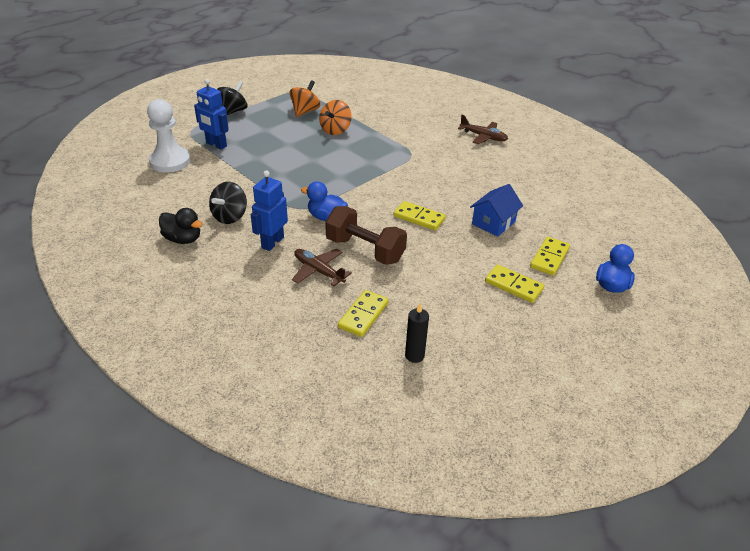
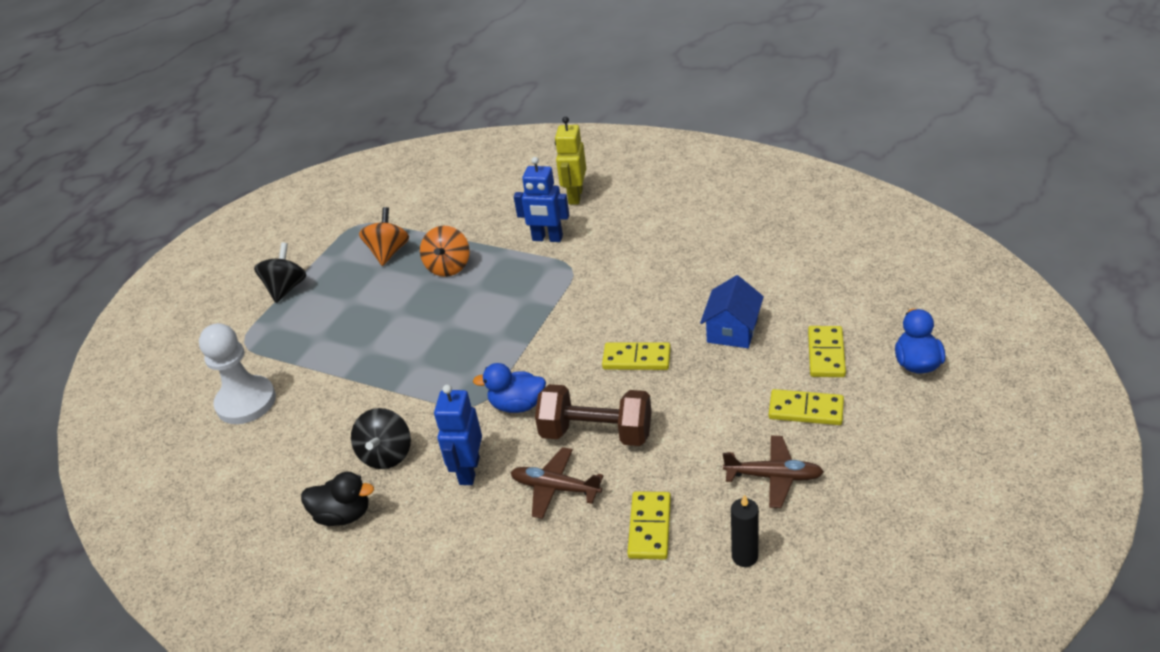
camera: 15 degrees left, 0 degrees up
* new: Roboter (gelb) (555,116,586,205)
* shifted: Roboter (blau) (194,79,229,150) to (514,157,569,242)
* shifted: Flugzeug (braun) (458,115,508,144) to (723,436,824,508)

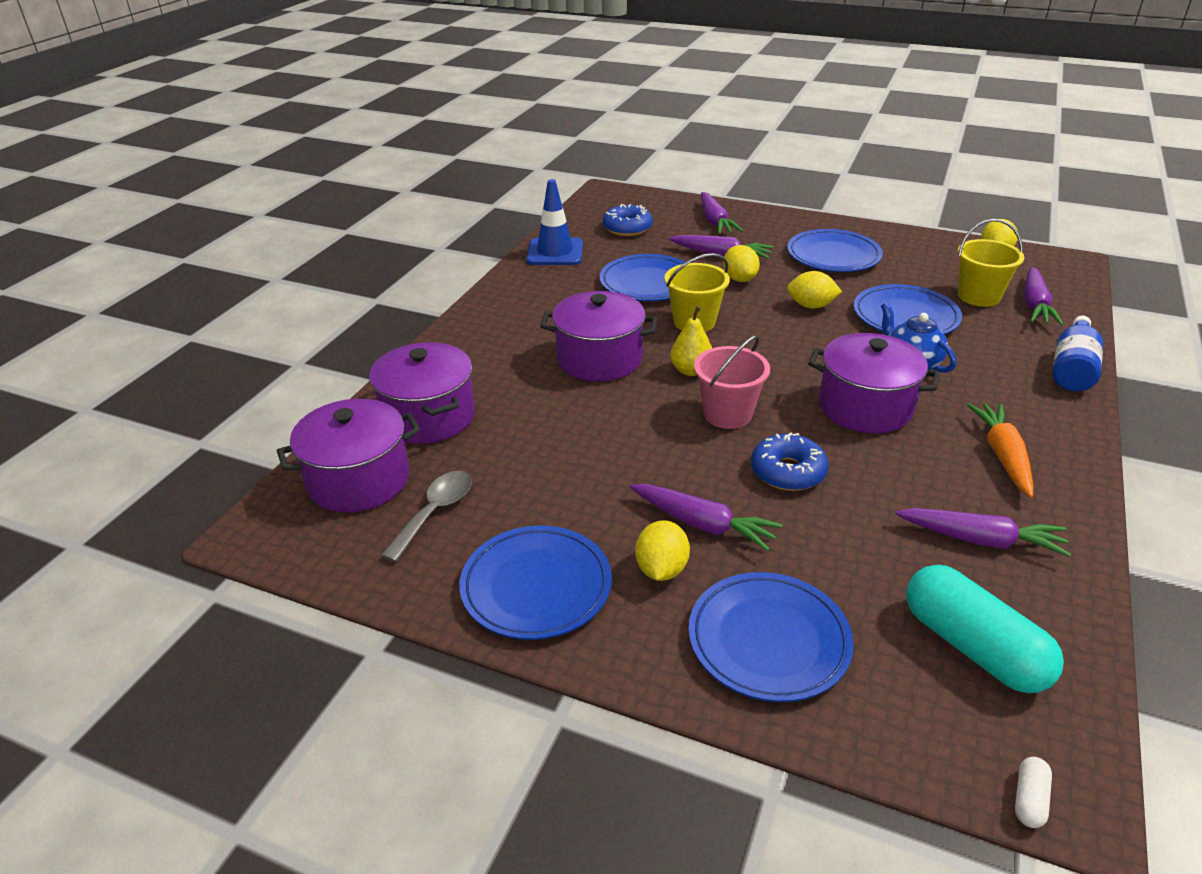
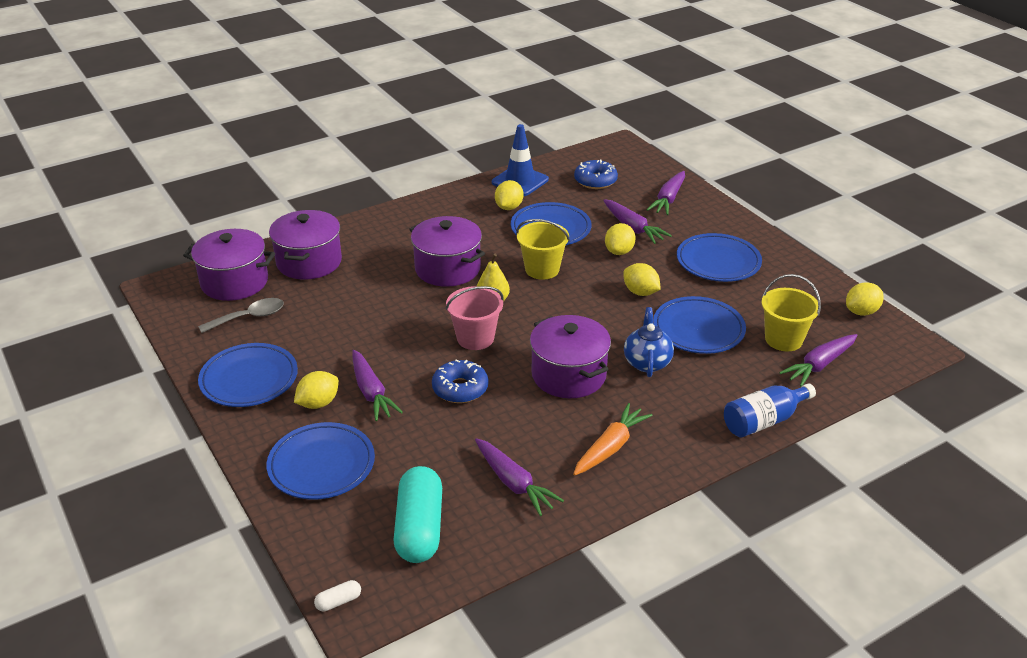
camera: 35 degrees right, 0 degrees up
* new: Zitrone (gelb) (495,180,523,210)

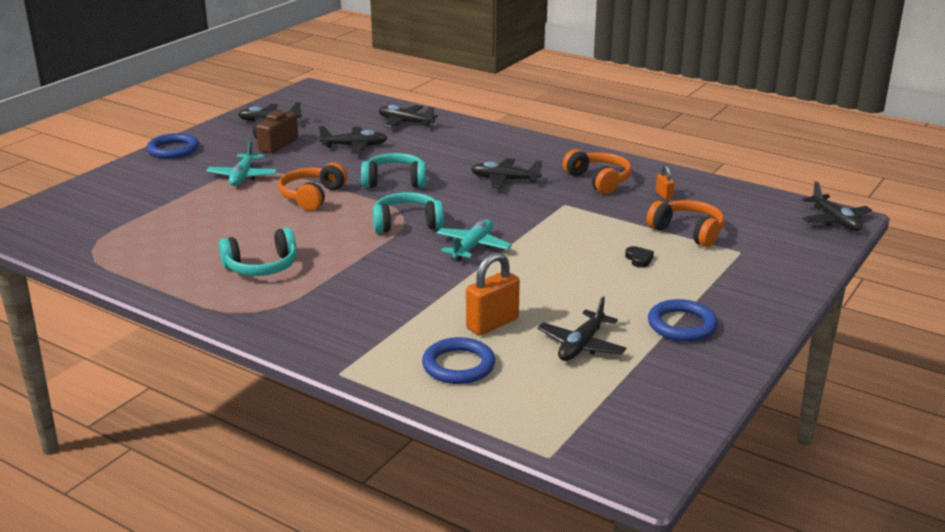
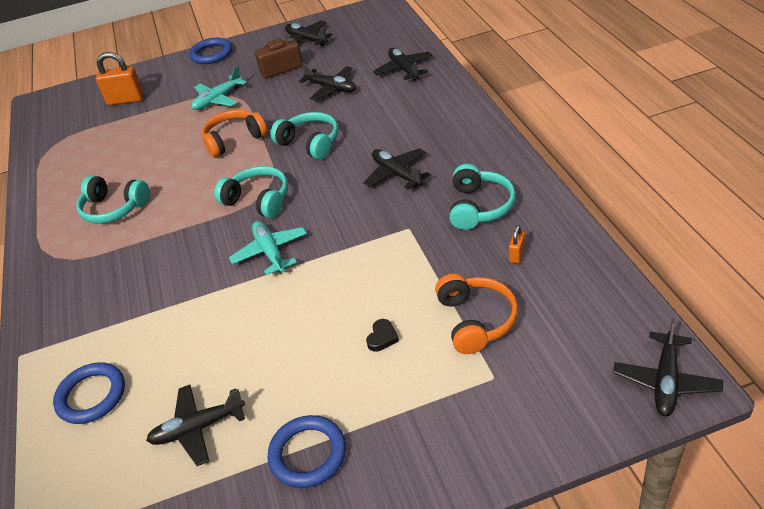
camera: 45 degrees right, 15 degrees up
* shifted: Vorhängeschloss (orange) (466,252,520,335) to (95,52,144,105)
* repainted: Kopfhörer (orange) (563,149,632,194) to Kopfhörer (türkis) (449,164,516,230)
* rotated: Flugzeug (türkis) (436,220,512,261) = (229,221,307,275) 90 degrees counterclockwise

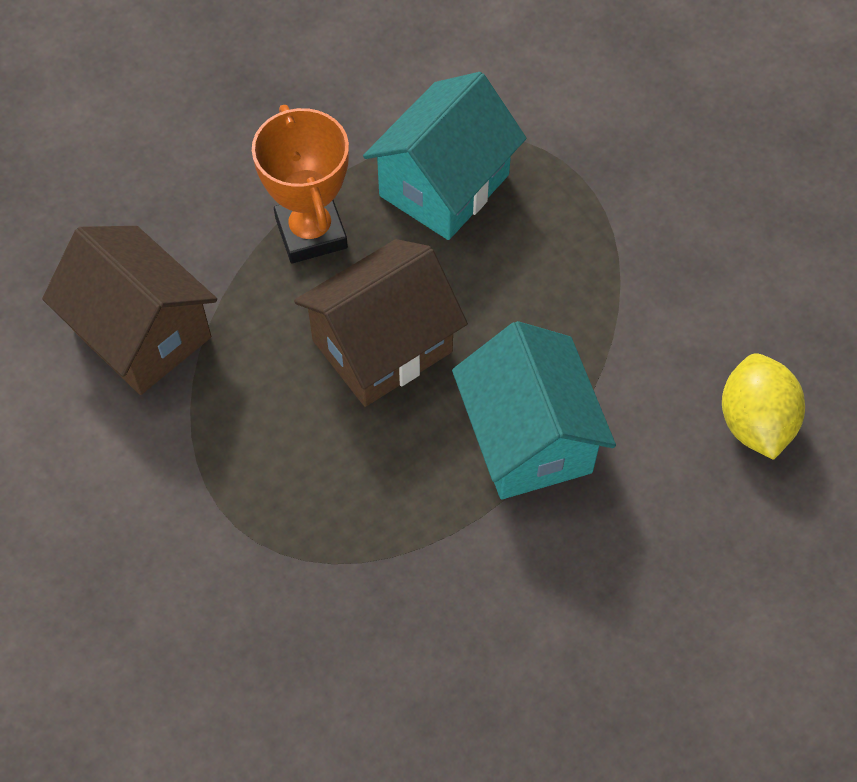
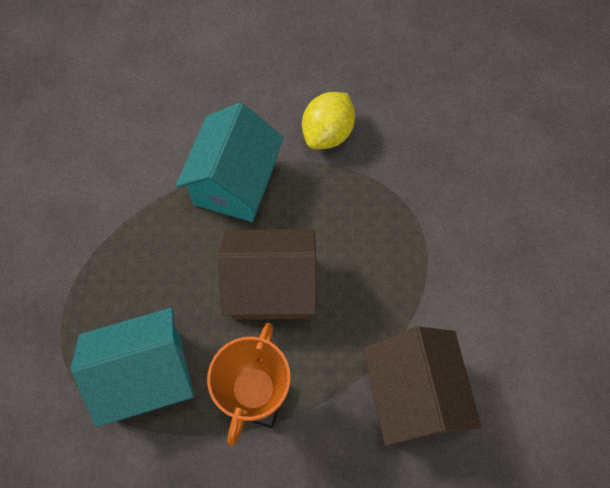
camera: 145 degrees left, 5 degrees up
* shifted: Zitrone (gelb) (722,353,805,460) to (302,92,355,149)

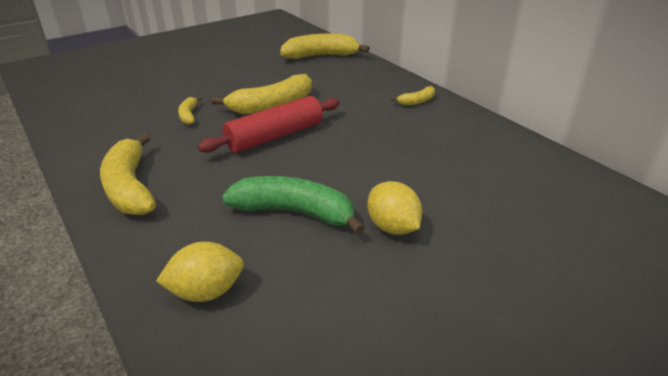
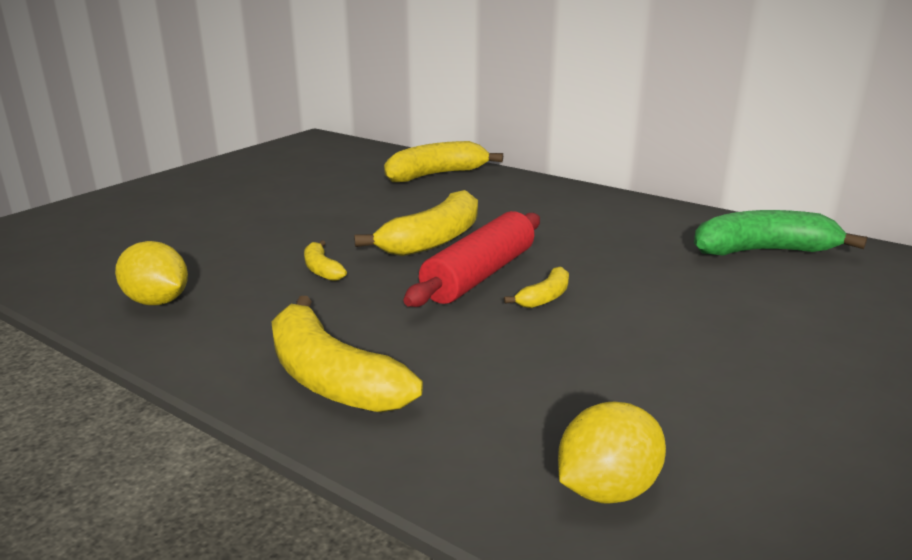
camera: 20 degrees left, 10 degrees down
* shifted: Banane (grün) (222,176,365,235) to (694,210,867,256)
* shifted: Zitrone (gelb) (367,181,422,235) to (115,241,188,305)
* shifted: Banane (gelb) (391,86,435,106) to (504,266,569,308)

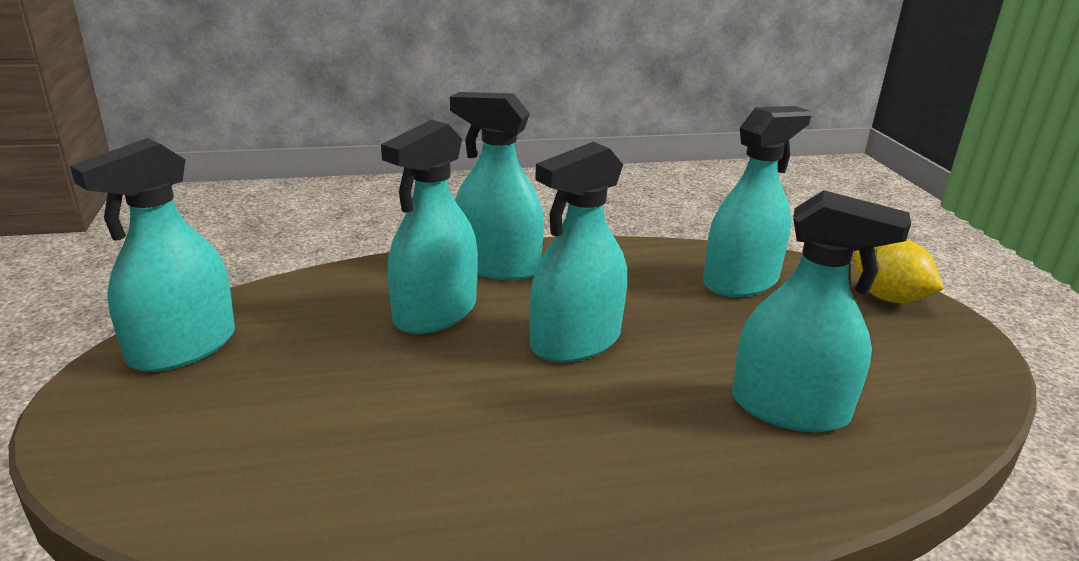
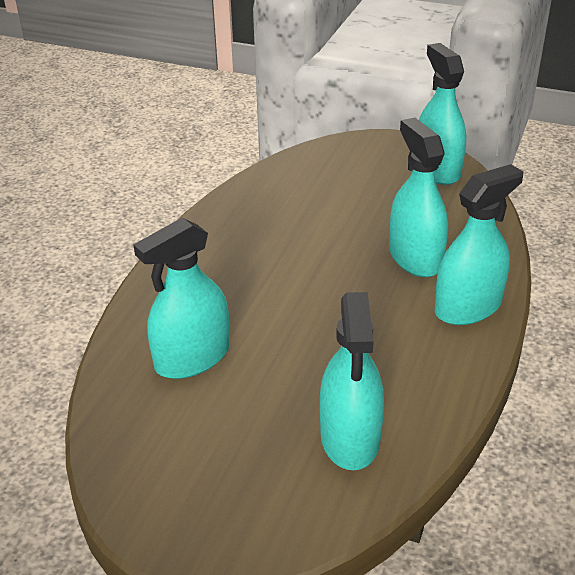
camera: 125 degrees right, 10 degrees up
* gone: Sprühflasche (türkis) (529,142,627,362)
* gone: Zitrone (gelb) (852,239,944,303)

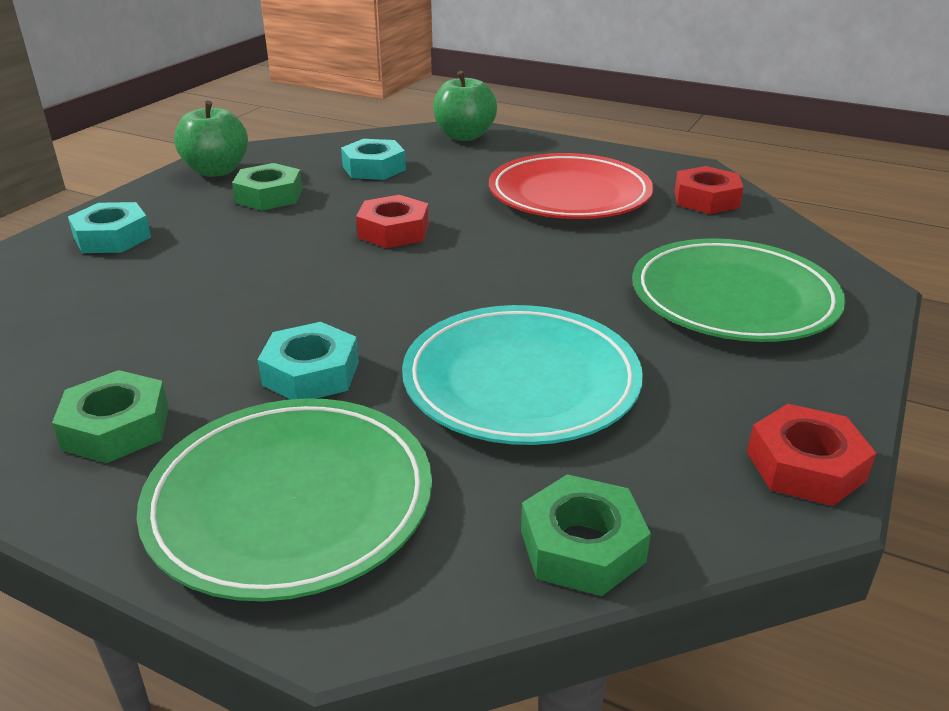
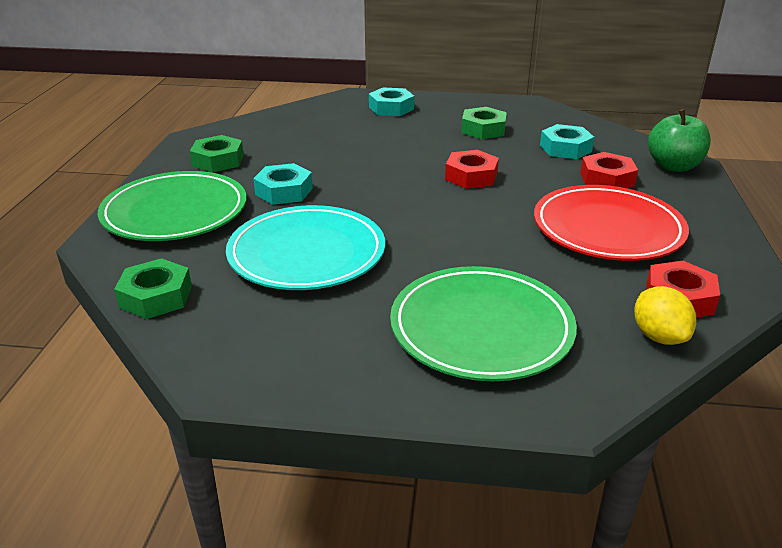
camera: 70 degrees right, 0 degrees up
* gone: Apfel (grün) (174,100,248,177)
* new: Zitrone (gelb) (634,286,696,345)
* shifted: Sechskantmutter (rot) (747,404,876,506) to (580,152,638,188)

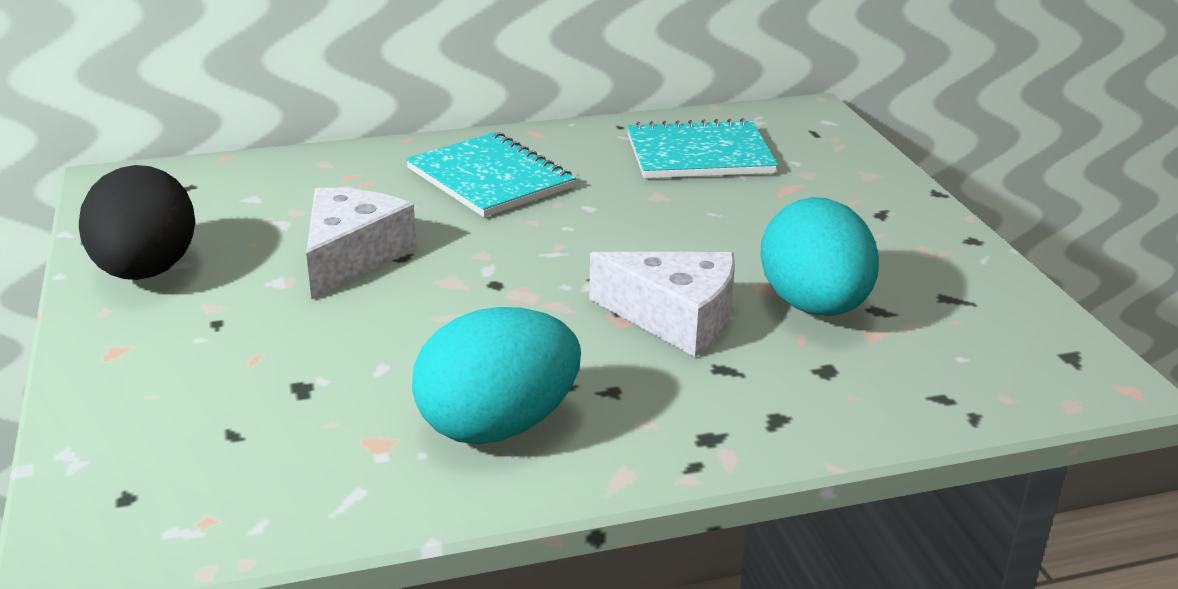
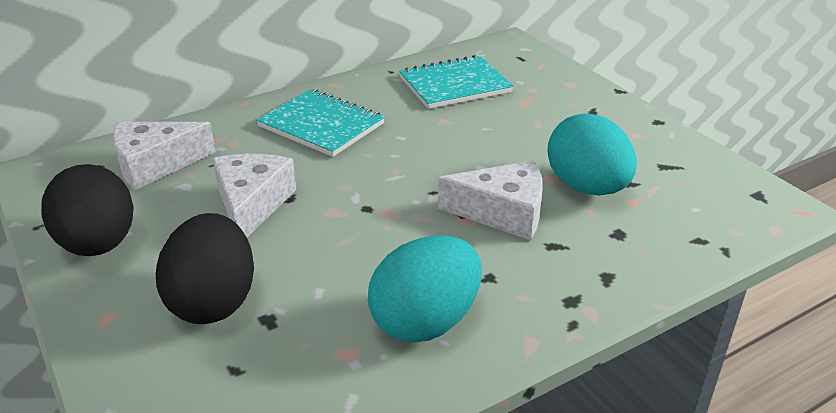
camera: 15 degrees left, 5 degrees up
* new: Käse (weiß) (113,122,216,190)
* new: Ei (schwarz) (156,213,254,324)

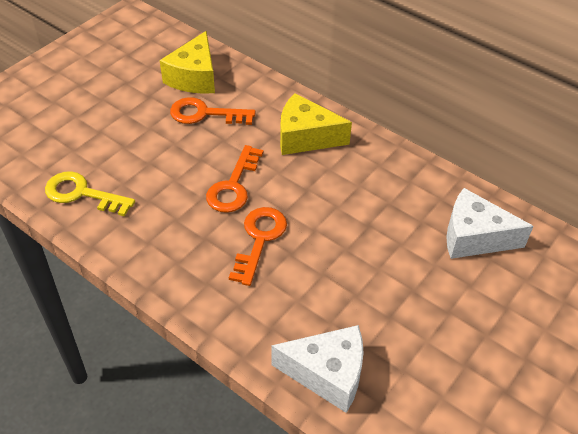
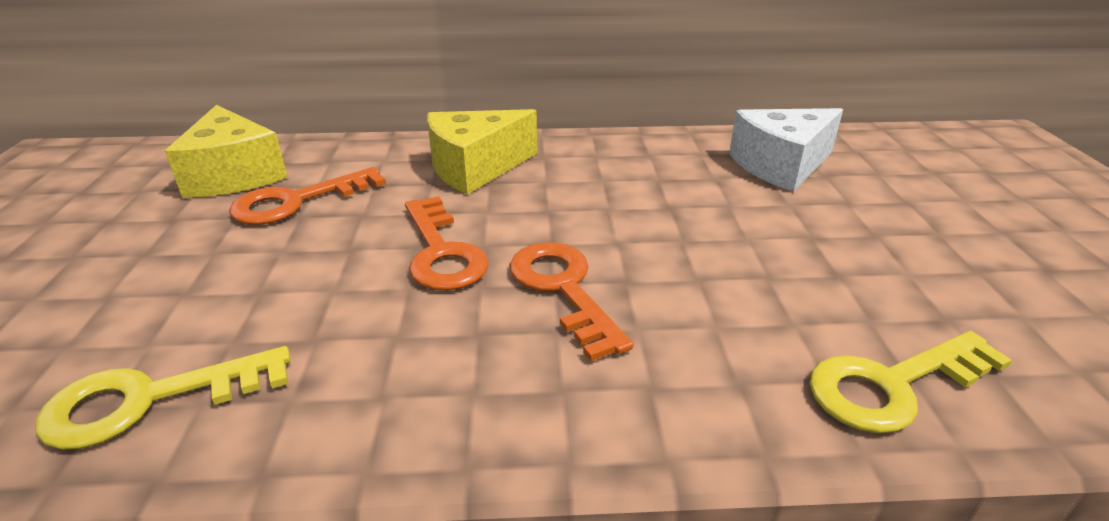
camera: 40 degrees left, 15 degrees down
* swapped: Käse (weiß) (271,325,364,413) to Schlüssel (gelb) (809,331,1012,433)

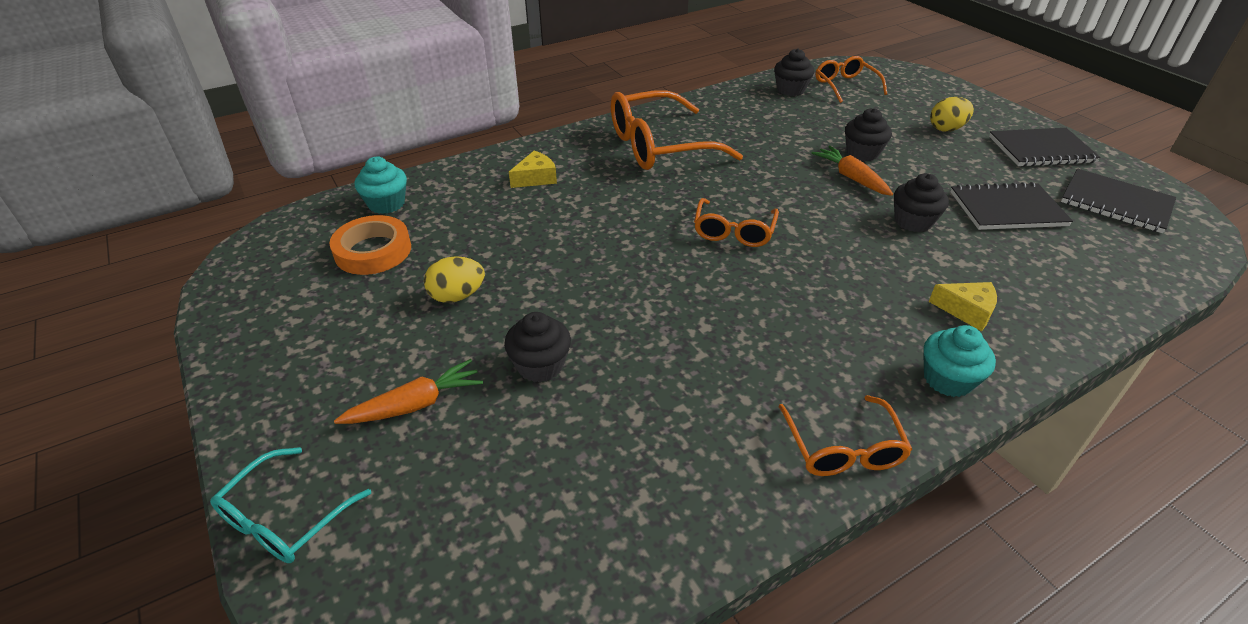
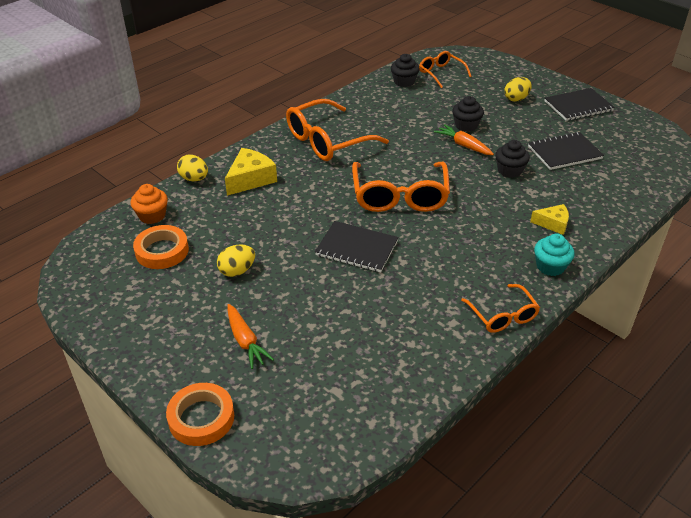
camera: 15 degrees left, 0 degrees up
* gone: Muffin (schwarz) (504,312,571,382)
* new: Ei (gelb) (177,154,208,181)
* shifted: Notizbuch (schwarz) (1061,169,1176,233) to (315,221,398,272)
* swapped: Brille (türkis) (210,447,371,563) to Klebeband (orange) (166,383,234,446)
* repainted: Muffin (türkis) (355,156,407,214) to Muffin (orange) (130,184,168,224)
* rotated: Karotte (orange) (334,359,483,424) = (228,304,274,369) 105 degrees clockwise
* scaled: Käse (gelb) (509,151,557,188) = (225,148,277,196) x1.60
* scaled: Brille (orange) (694,198,779,247) = (352,162,450,212) x1.77

